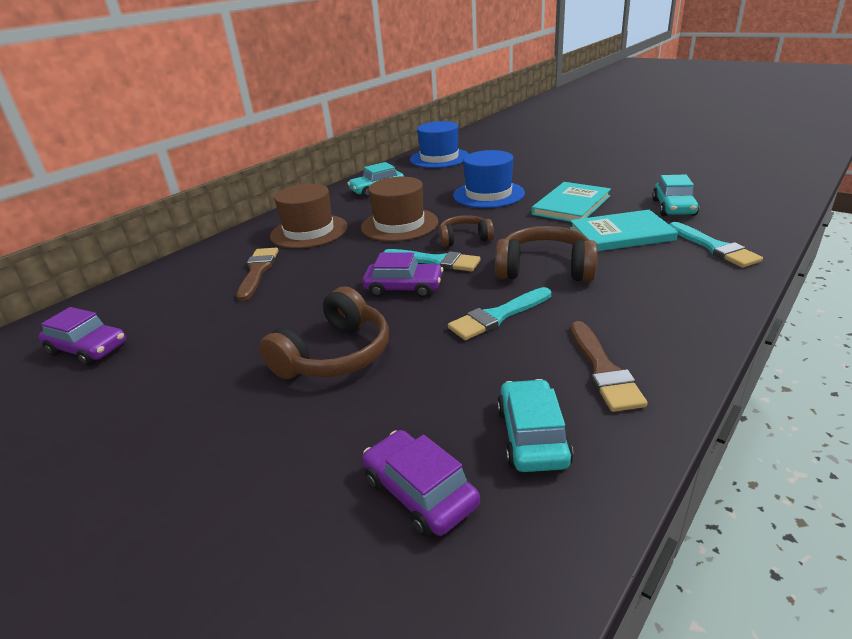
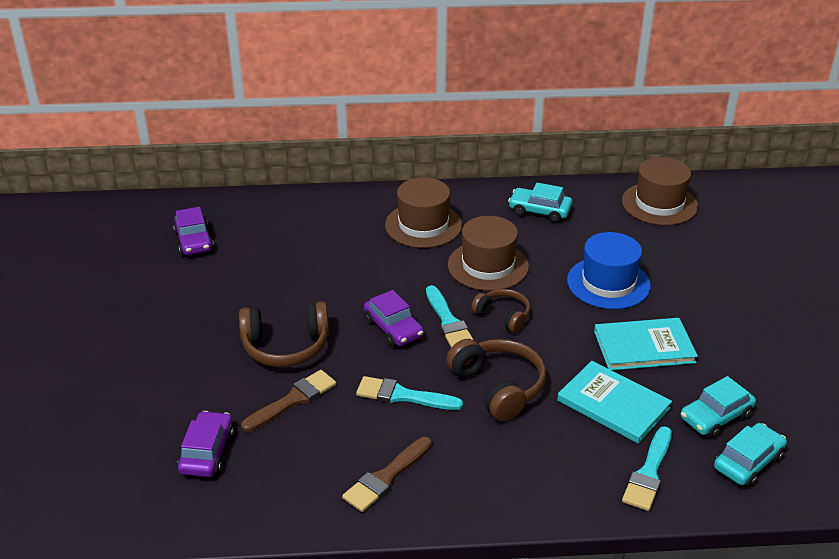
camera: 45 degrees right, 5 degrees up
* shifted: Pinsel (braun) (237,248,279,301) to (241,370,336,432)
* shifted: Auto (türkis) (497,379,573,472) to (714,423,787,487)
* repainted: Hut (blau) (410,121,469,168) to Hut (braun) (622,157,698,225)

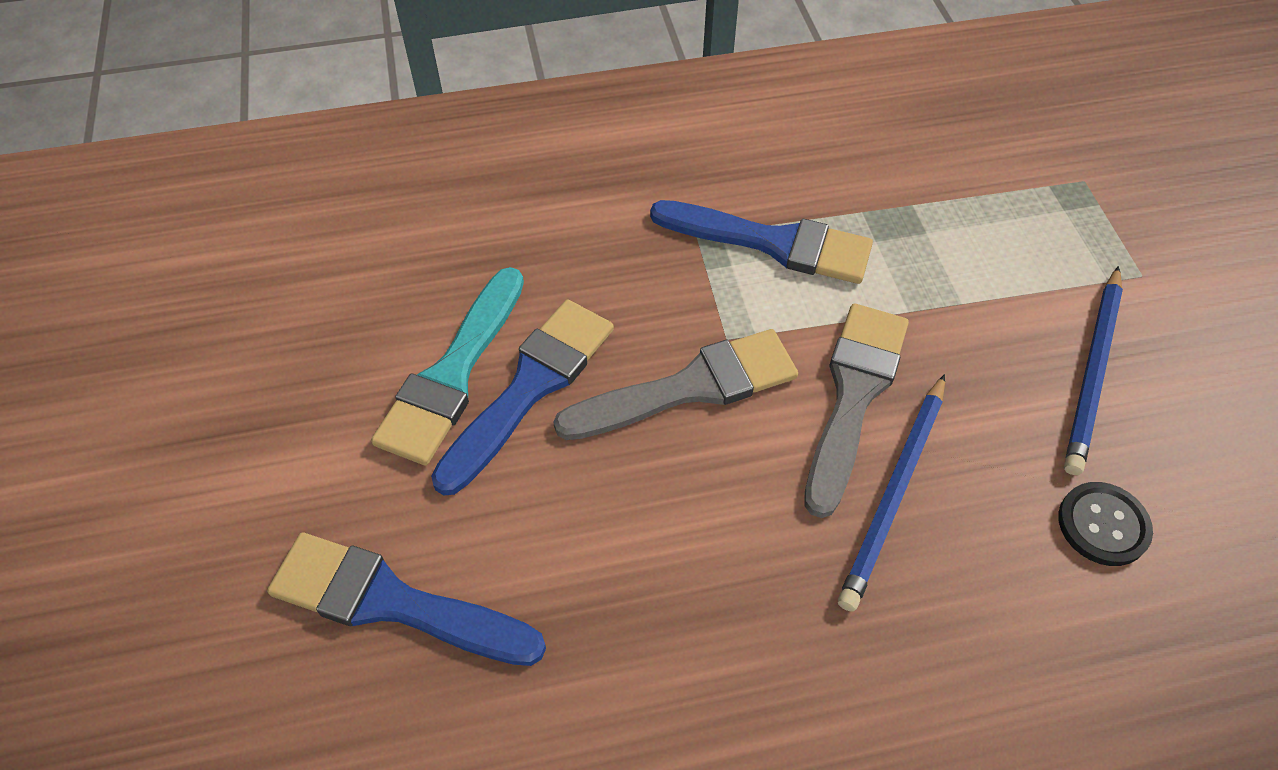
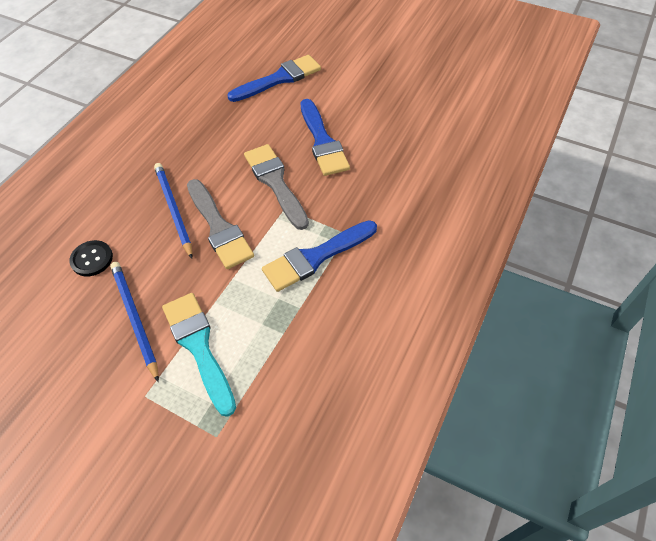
camera: 130 degrees right, 0 degrees up
* shifted: Pinsel (türkis) (371,267,524,466) to (162,293,236,417)
* rotated: Pinsel (grau) (553,329,798,440) = (244,144,309,230) 135 degrees clockwise

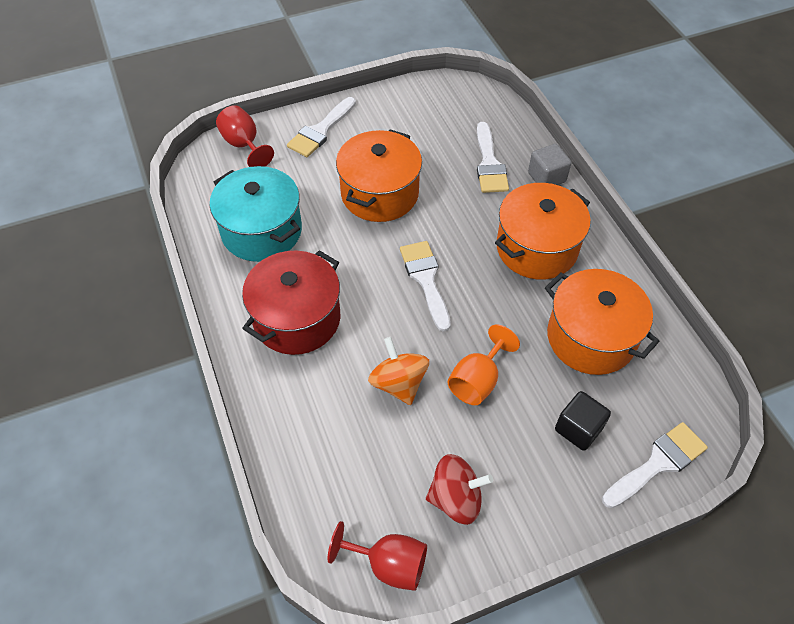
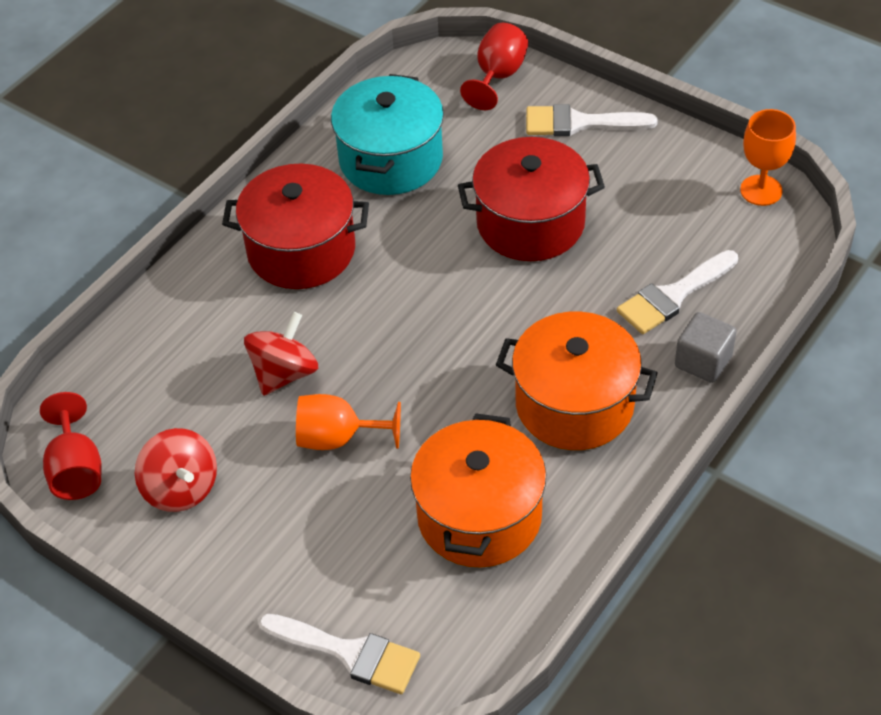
camera: 60 degrees right, 5 degrees down
* gone: Pinsel (weiß) (400,241,451,332)
* gone: Kubus (schwarz) (555,391,611,451)
* new: Kelch (orange) (740,109,796,206)
* repainted: Kochtopf (orange) (336,129,422,222) to Kochtopf (rot) (458,137,605,261)
* repainted: Kreisel (orange) (368,337,429,405) to Kreisel (rot) (244,312,318,396)

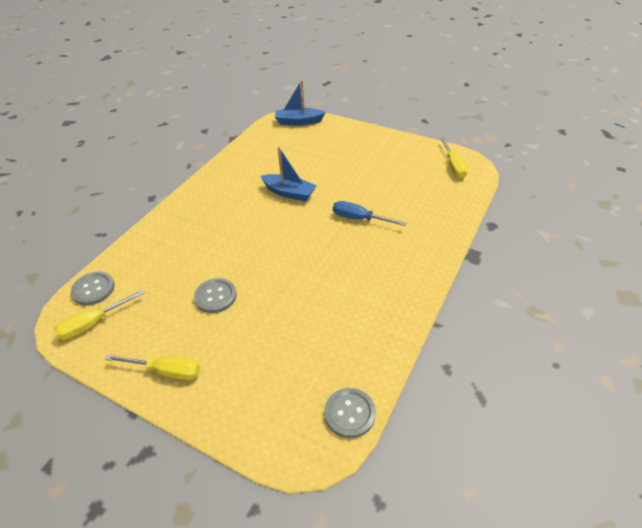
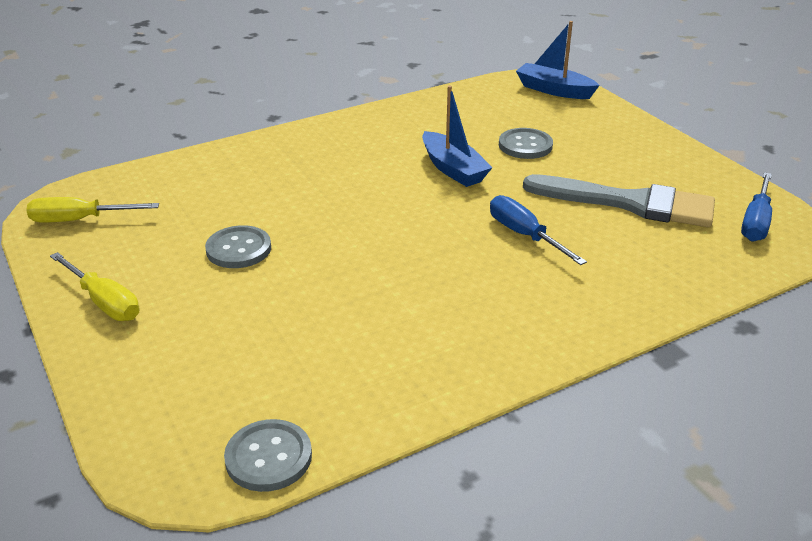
camera: 30 degrees right, 10 degrees down
* new: Pinsel (grau) (523,174,715,227)
* shifted: Knopf (grau) (71,272,115,305) to (499,128,553,159)
* repainted: Schraubenzieher (gelb) (440,137,468,178) to Schraubenzieher (blau) (741,172,772,242)

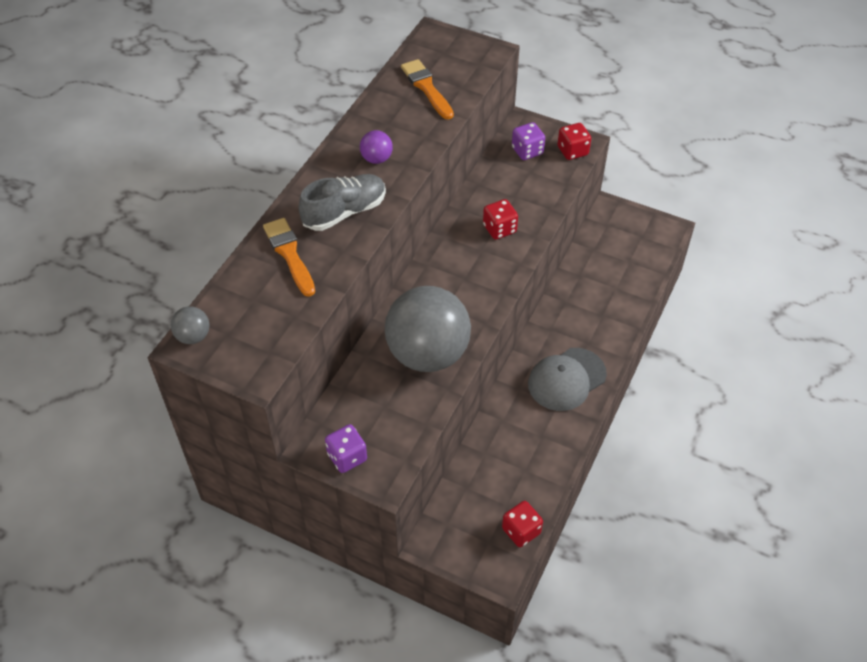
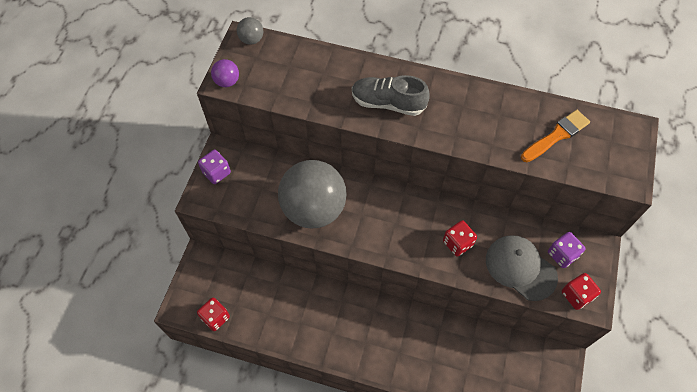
camera: 80 degrees right, 10 degrees up
* gone: Pinsel (orange) (263,218,315,297)
* shifted: Ball (lila) (360,130,393,164) to (211,59,239,87)
* shifted: Kappe (grau) (528,348,607,411) to (486,235,558,301)
* rotated: Schuh (grau) (298,174,386,231) = (352,75,430,116) 150 degrees clockwise

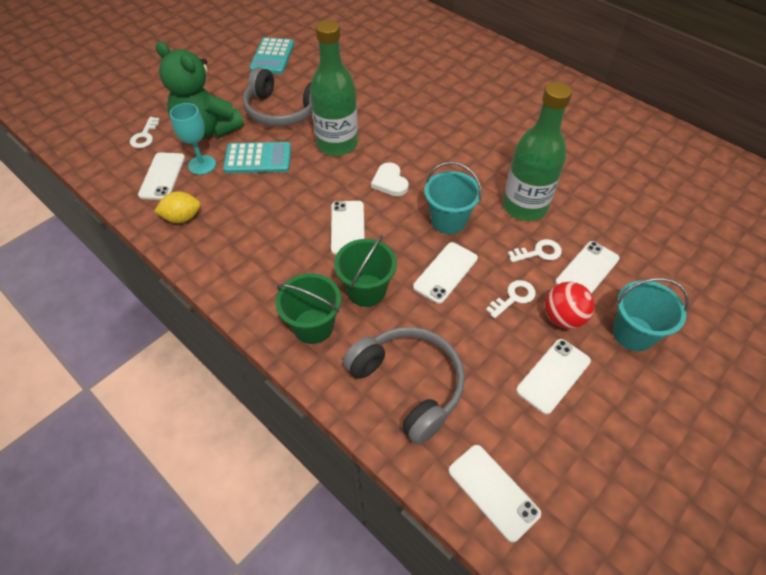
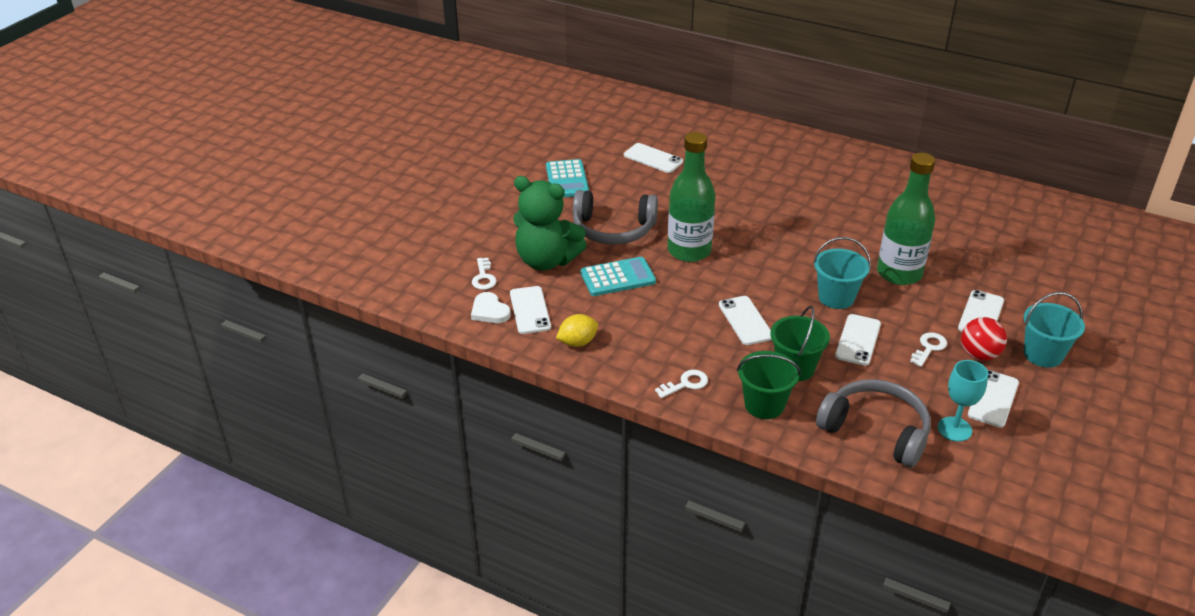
camera: 15 degrees left, 15 degrees down
* shifted: Kelch (türkis) (170,103,216,175) to (938,360,988,442)
* shifted: Herz (weiß) (371,163,409,196) to (471,292,511,323)
* shifted: Handy (weiß) (448,445,541,542) to (624,143,683,173)
* shifted: Schlüssel (weiß) (508,239,562,262) to (655,370,708,398)

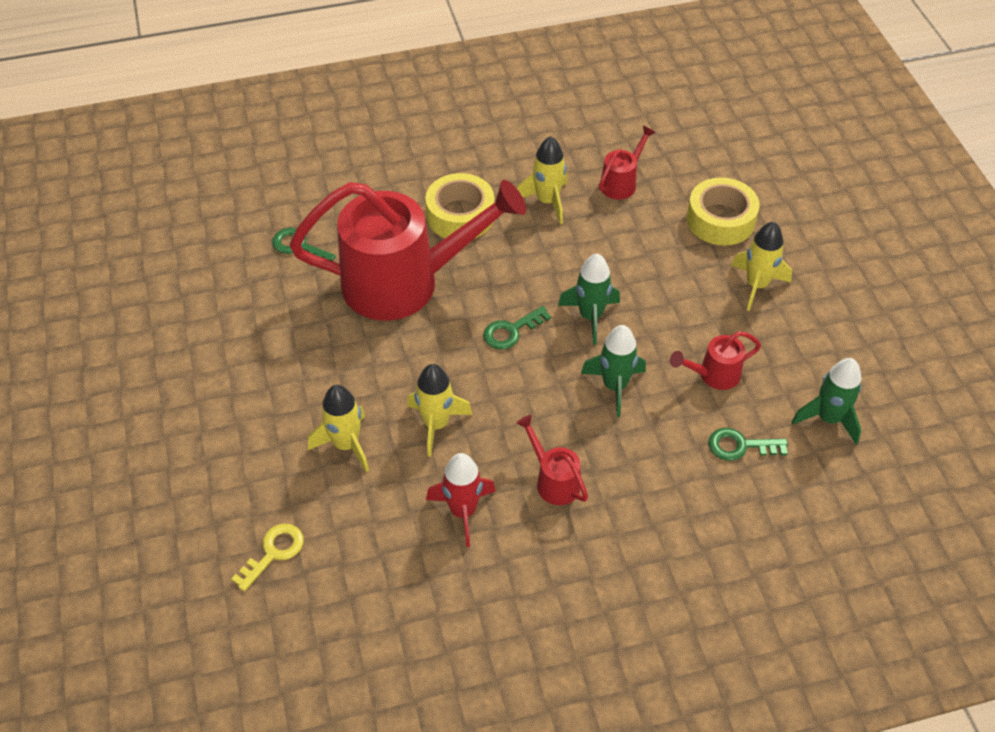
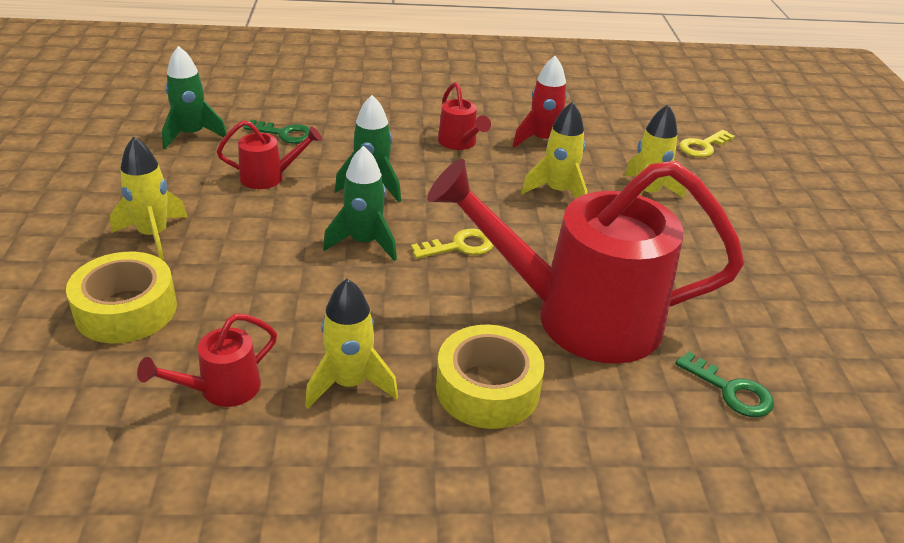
camera: 170 degrees left, 15 degrees down
* repainted: Schlüssel (grün) (483,306,551,350) to Schlüssel (gelb) (411,229,494,259)

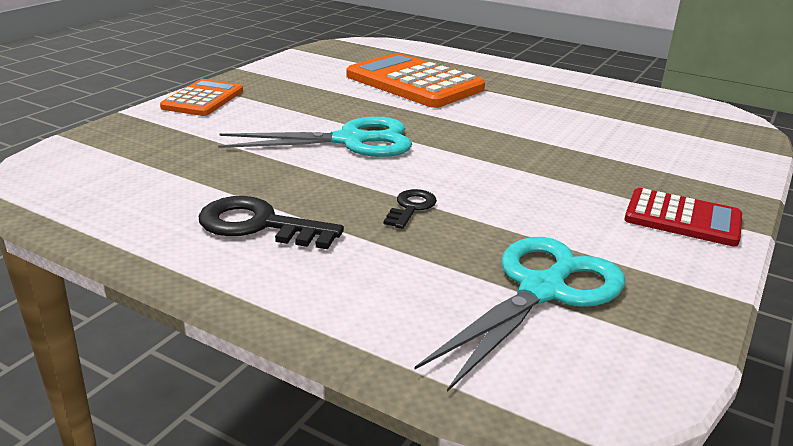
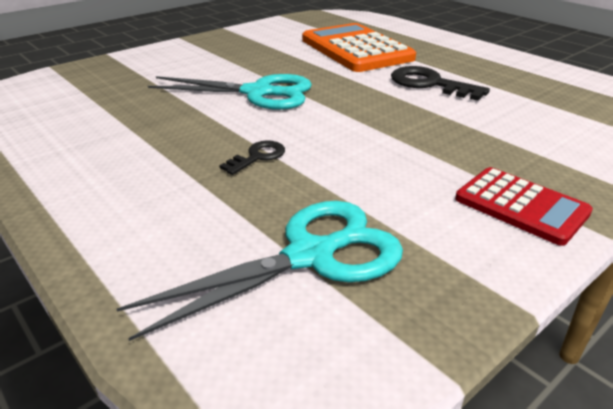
camera: 20 degrees right, 5 degrees up
* gone: Taschenrechner (orange) (160,79,243,116)
* shifted: Schlüssel (schwarz) (199,196,344,249) to (391,66,490,101)

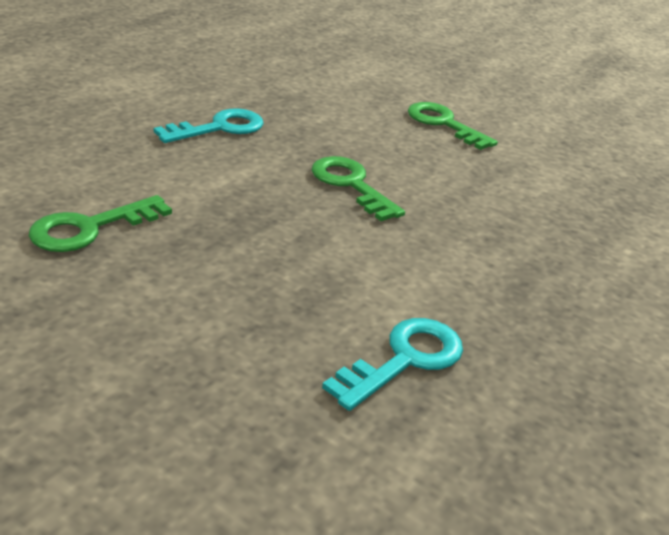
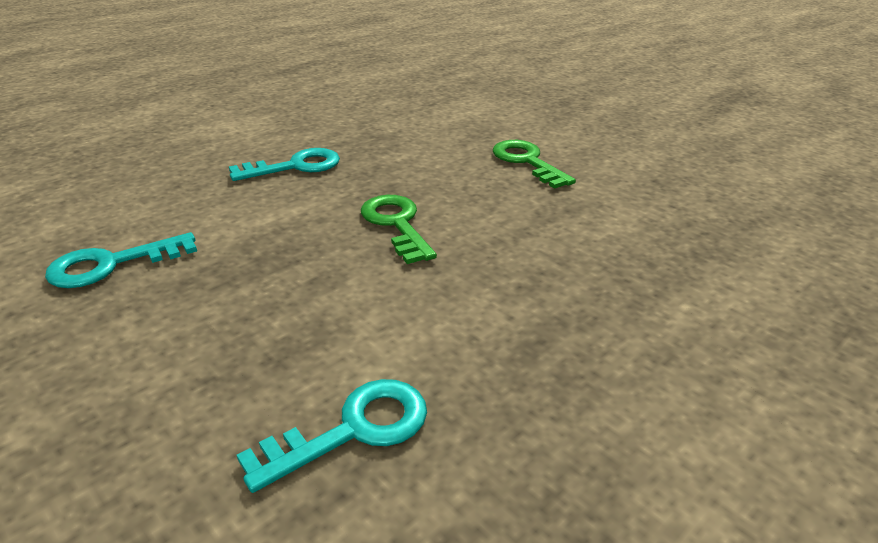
camera: 15 degrees right, 0 degrees up
* repainted: Schlüssel (grün) (29,195,172,252) to Schlüssel (türkis) (45,232,197,288)

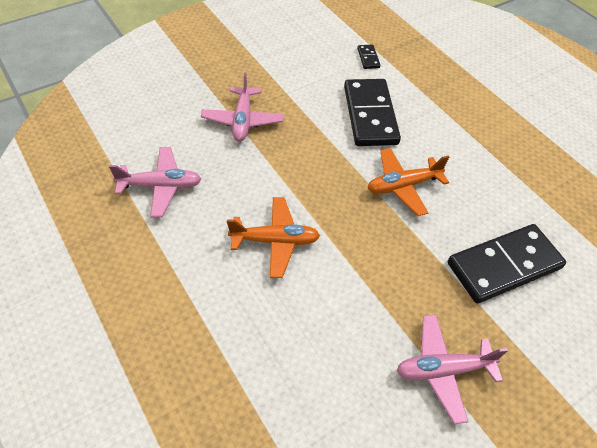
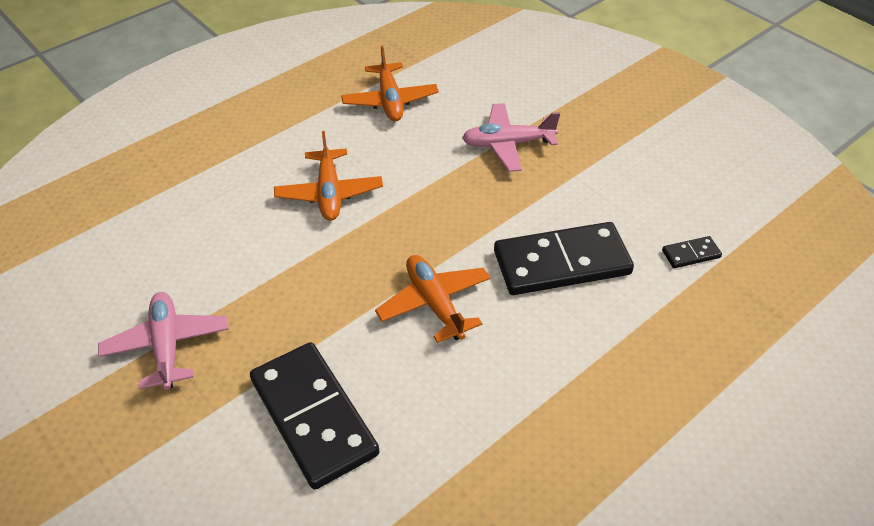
camera: 85 degrees right, 5 degrees down
* repainted: Flugzeug (rosa) (109,147,201,217) to Flugzeug (orange) (341,46,439,121)

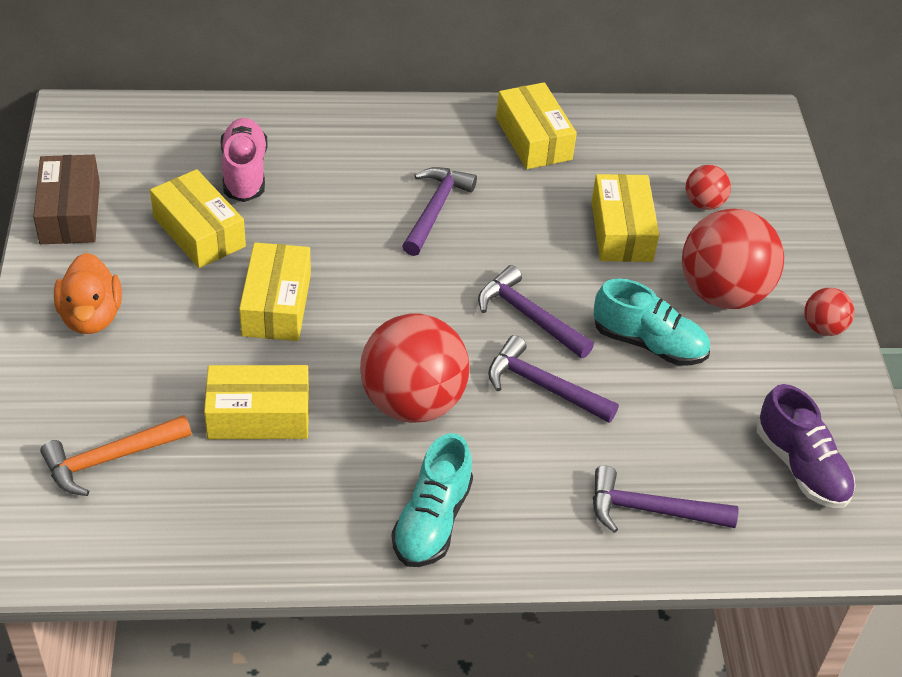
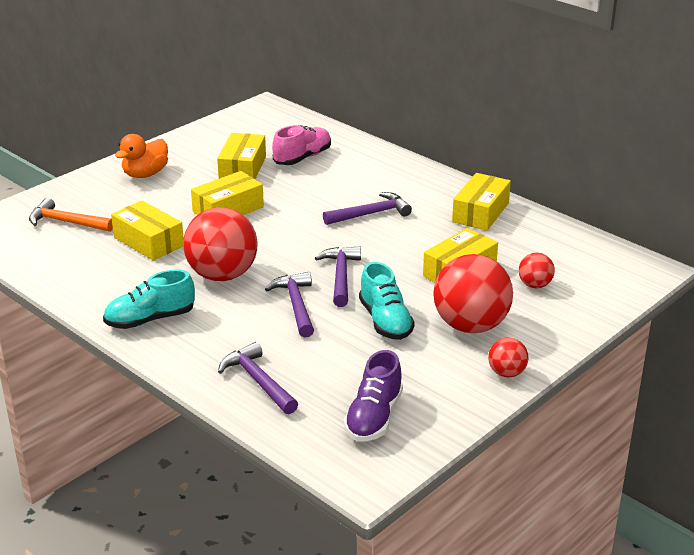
camera: 50 degrees right, 15 degrees down
* gone: Schachtel (braun) (33,155,100,244)

